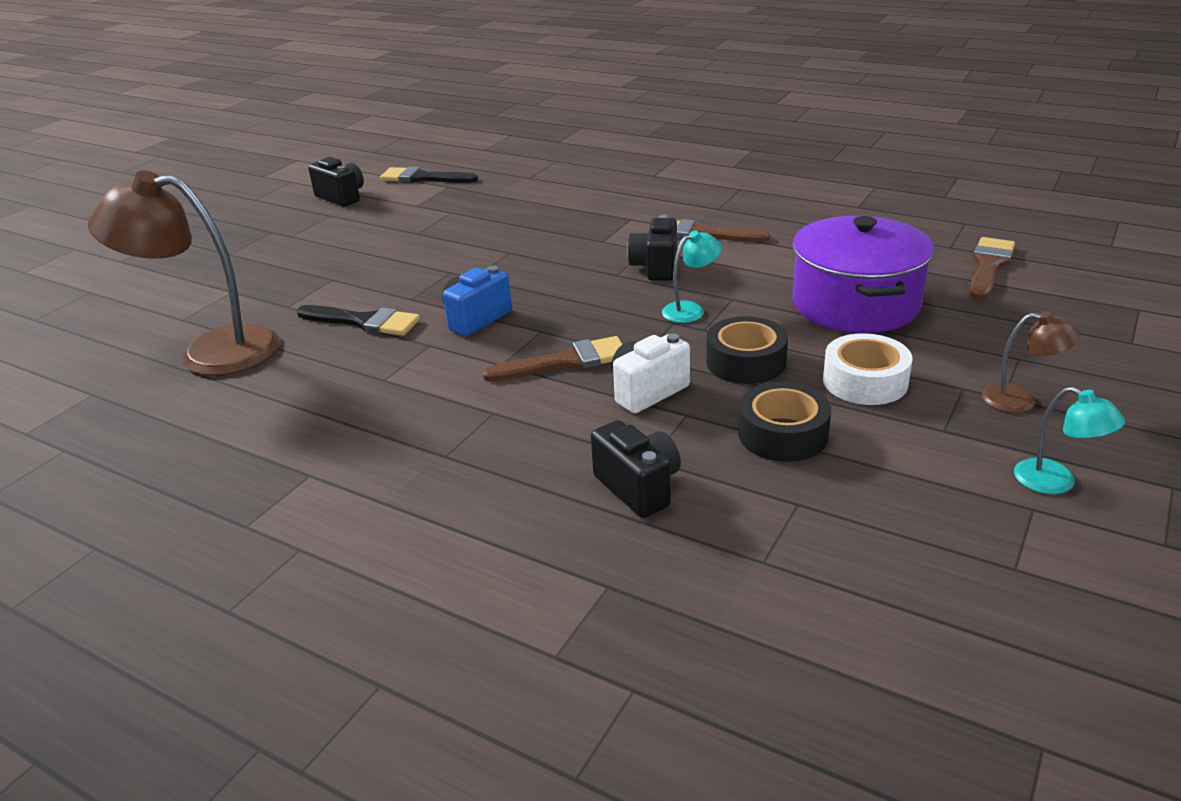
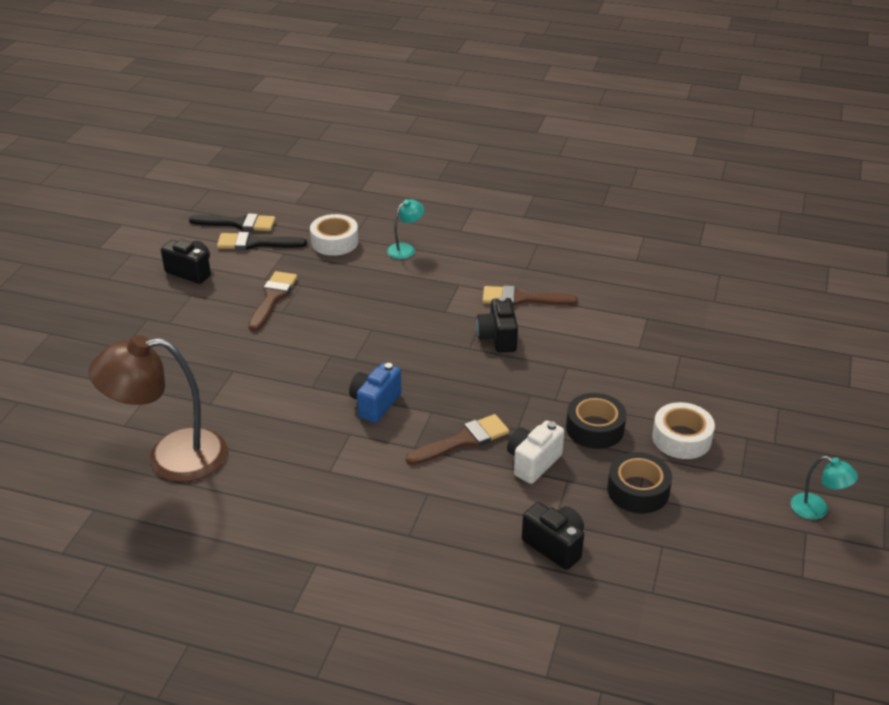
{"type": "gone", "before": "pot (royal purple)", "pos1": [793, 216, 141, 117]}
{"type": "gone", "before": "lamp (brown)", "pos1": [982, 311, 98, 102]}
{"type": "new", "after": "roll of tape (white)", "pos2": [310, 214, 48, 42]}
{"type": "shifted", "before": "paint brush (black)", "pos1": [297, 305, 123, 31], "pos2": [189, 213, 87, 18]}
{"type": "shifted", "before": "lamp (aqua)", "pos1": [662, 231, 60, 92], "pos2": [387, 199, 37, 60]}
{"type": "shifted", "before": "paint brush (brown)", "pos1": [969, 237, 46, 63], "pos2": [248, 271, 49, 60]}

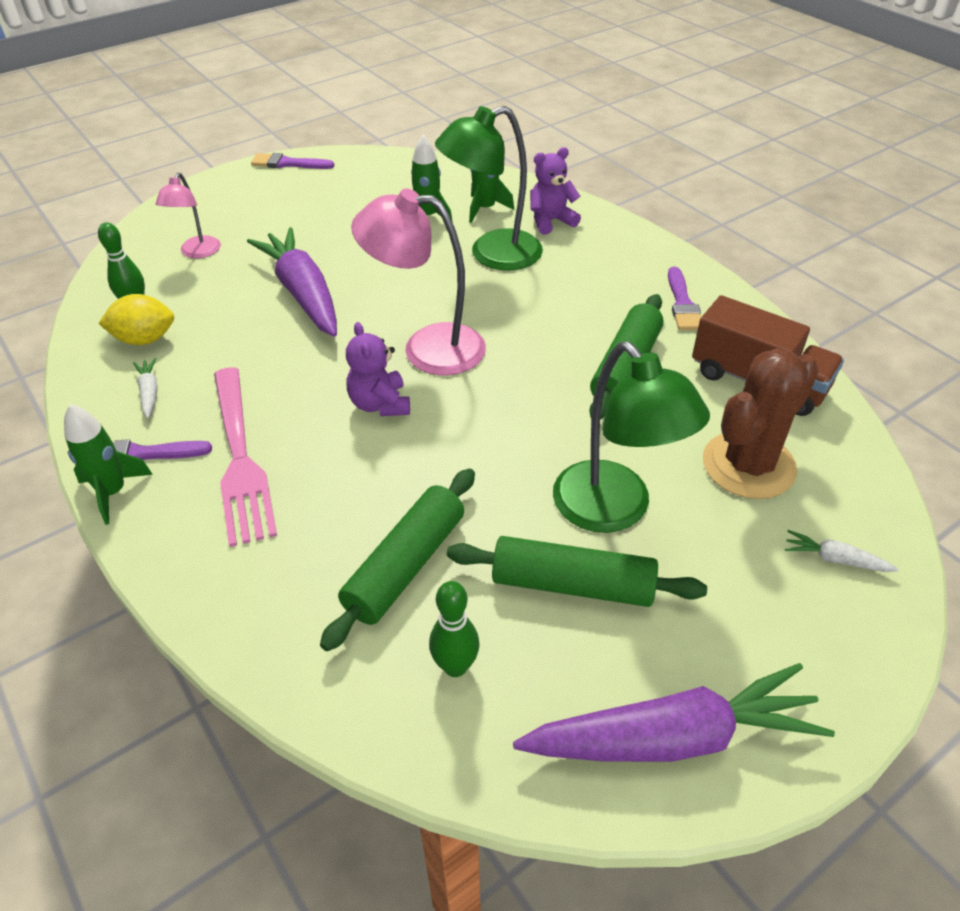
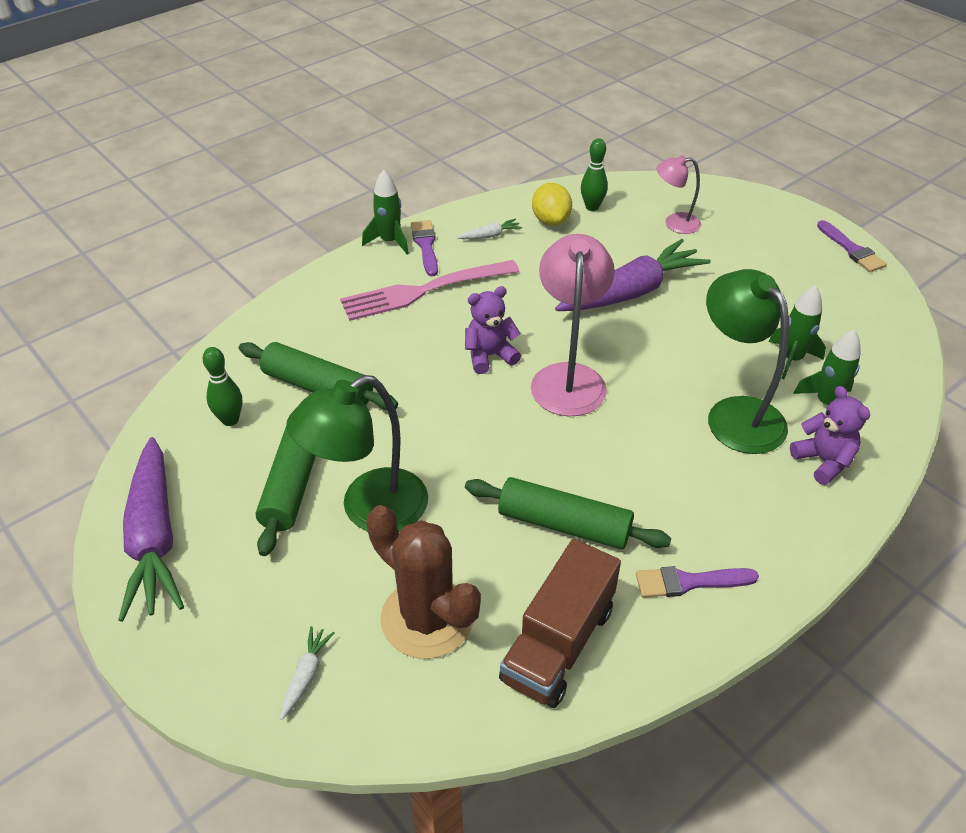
{"type": "rotated", "before": "paint brush (royal purple)", "pos1": [251, 153, 83, 16], "pos2": [817, 220, 70, 52], "turn": 150}

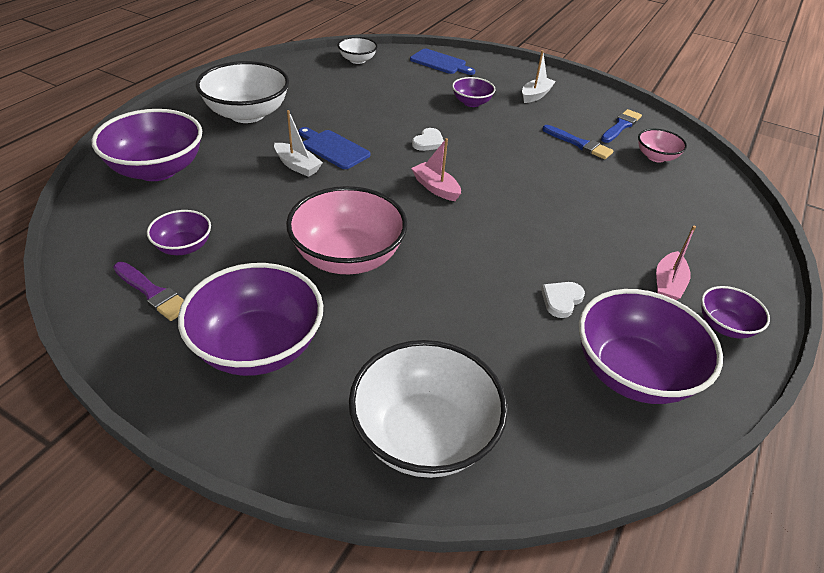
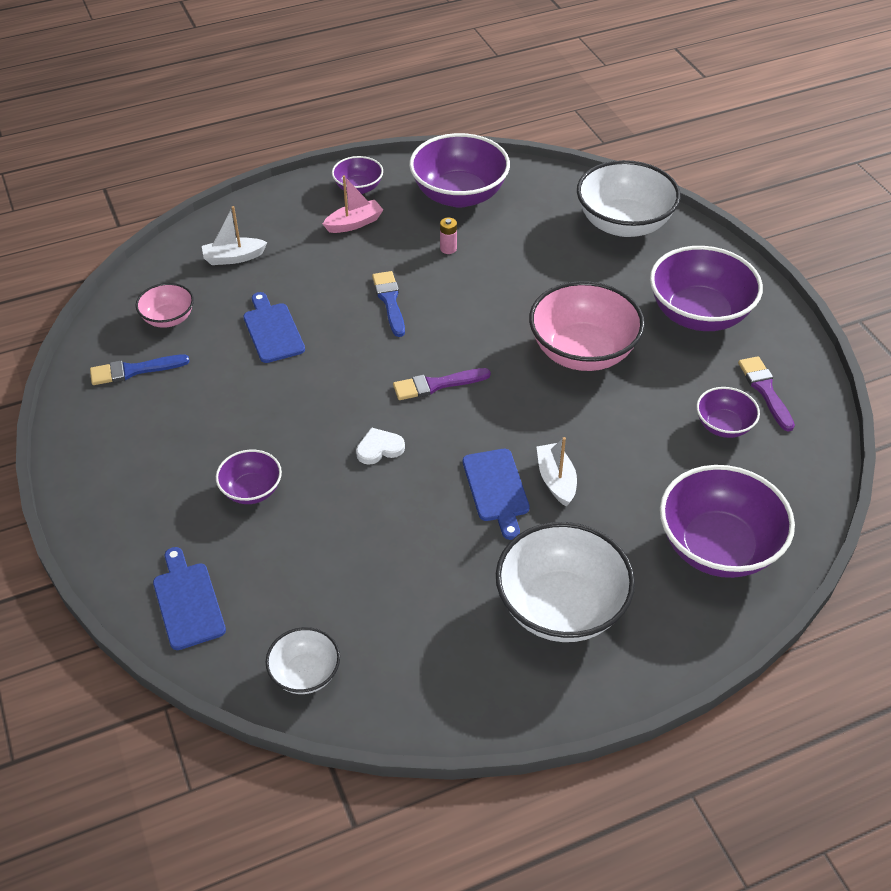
{"type": "new", "after": "cutting board (royal blue)", "pos2": [244, 292, 61, 71]}
{"type": "shifted", "before": "boat (white)", "pos1": [522, 50, 34, 53], "pos2": [202, 206, 65, 59]}
{"type": "shifted", "before": "paint brush (royal blue)", "pos1": [542, 125, 72, 34], "pos2": [372, 271, 33, 66]}
{"type": "swapped", "before": "boat (rosy)", "after": "paint brush (royal purple)", "pos1": [411, 138, 50, 63], "pos2": [393, 368, 98, 32]}
{"type": "swapped", "before": "heart shape (white)", "after": "battery (rosy)", "pos1": [541, 282, 44, 36], "pos2": [440, 218, 17, 36]}

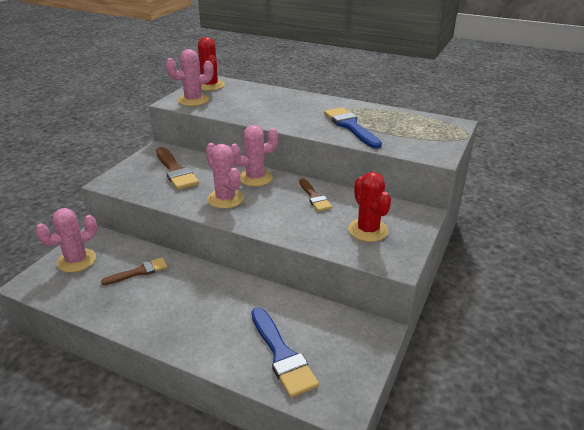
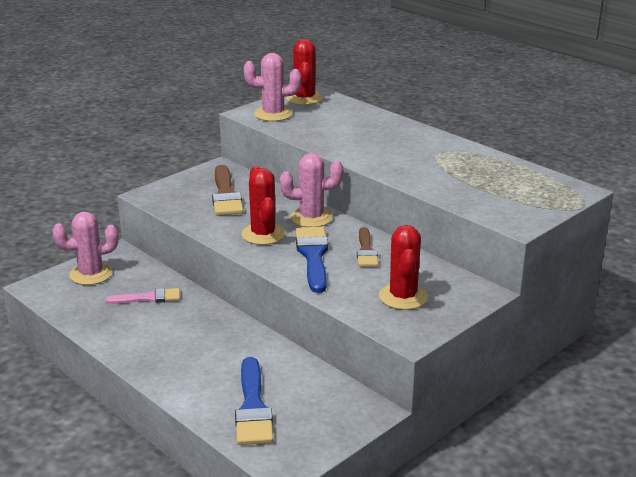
{"type": "shifted", "before": "paint brush (royal blue)", "pos1": [324, 107, 58, 42], "pos2": [295, 227, 33, 66]}
{"type": "repainted", "before": "paint brush (brown)", "after": "paint brush (rosy)", "pos1": [101, 257, 67, 28], "pos2": [106, 288, 74, 16]}
{"type": "repainted", "before": "prickly plant (rosy)", "after": "prickly plant (crimson)", "pos1": [206, 143, 38, 66], "pos2": [241, 166, 44, 79]}

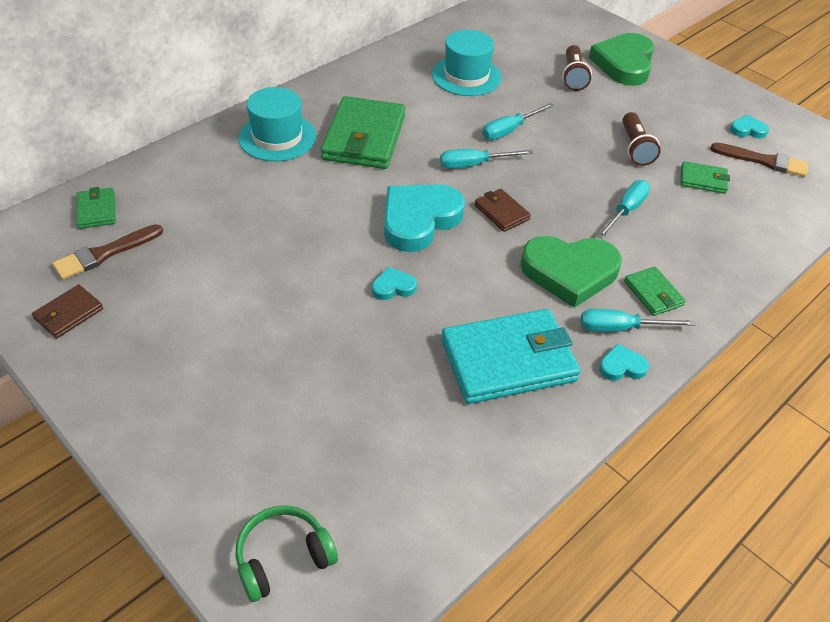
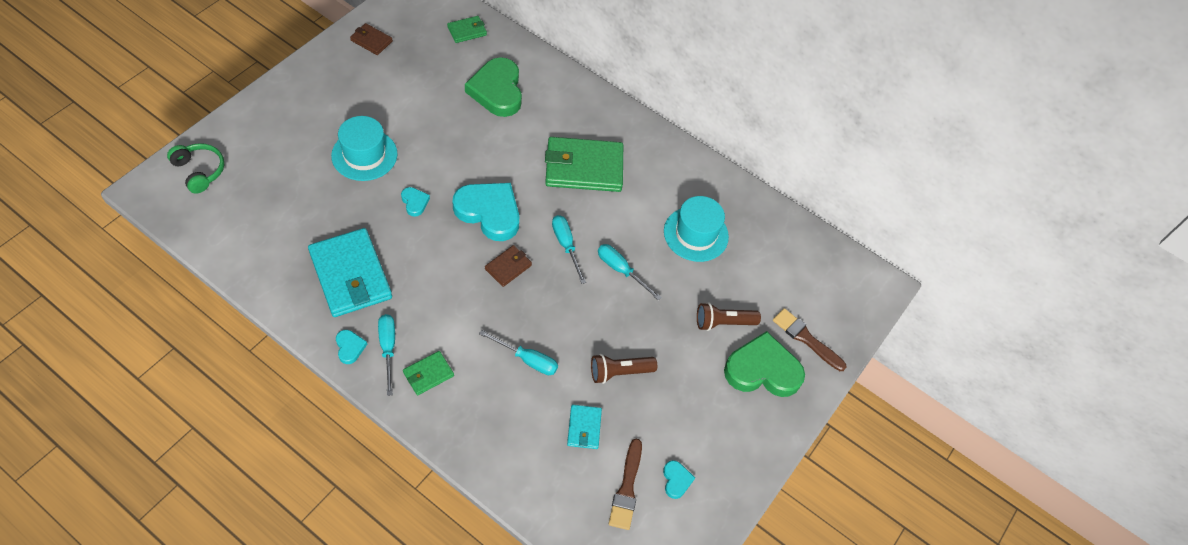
{"type": "shifted", "before": "paint brush (brown)", "pos1": [52, 224, 111, 56], "pos2": [773, 308, 73, 63]}
{"type": "shifted", "before": "tall hat (aqua)", "pos1": [238, 87, 78, 74], "pos2": [331, 116, 67, 65]}
{"type": "shifted", "before": "heart shape (leaf-green)", "pos1": [520, 236, 102, 72], "pos2": [465, 57, 57, 60]}
{"type": "repainted", "before": "card wallet (leaf-green)", "after": "card wallet (aqua)", "pos1": [680, 161, 50, 33], "pos2": [567, 405, 35, 44]}

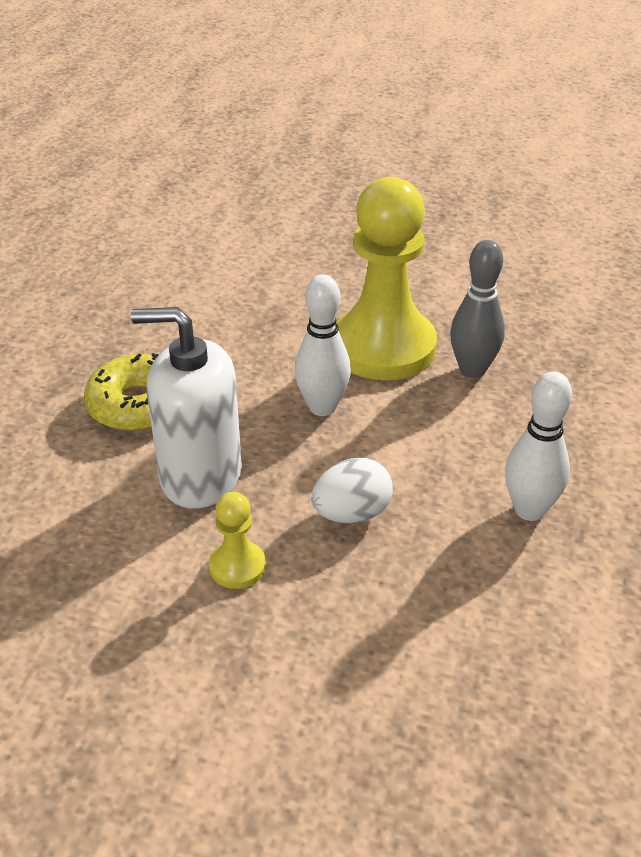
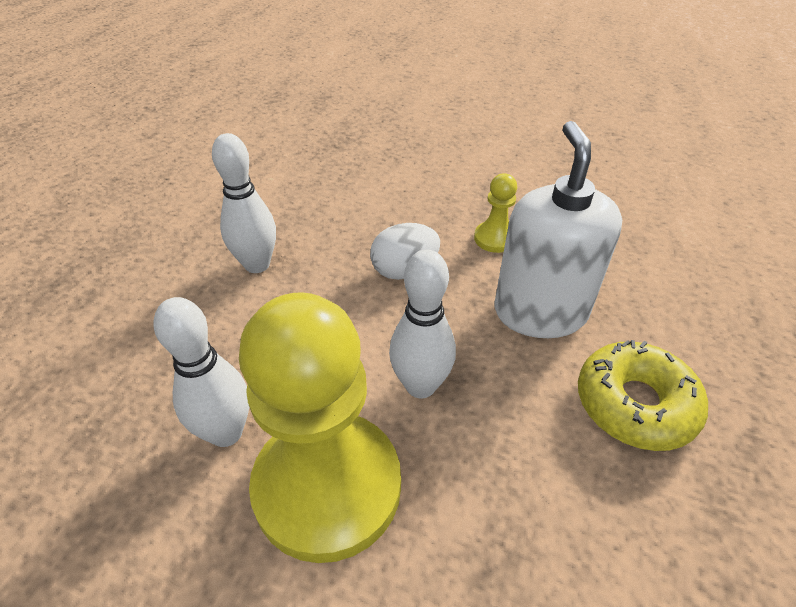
{"type": "repainted", "before": "tenpin (grey)", "after": "tenpin (white)", "pos1": [450, 240, 55, 138], "pos2": [153, 297, 96, 150]}
{"type": "rotated", "before": "soap pump (white)", "pos1": [131, 307, 111, 201], "pos2": [495, 121, 127, 217], "turn": -105}

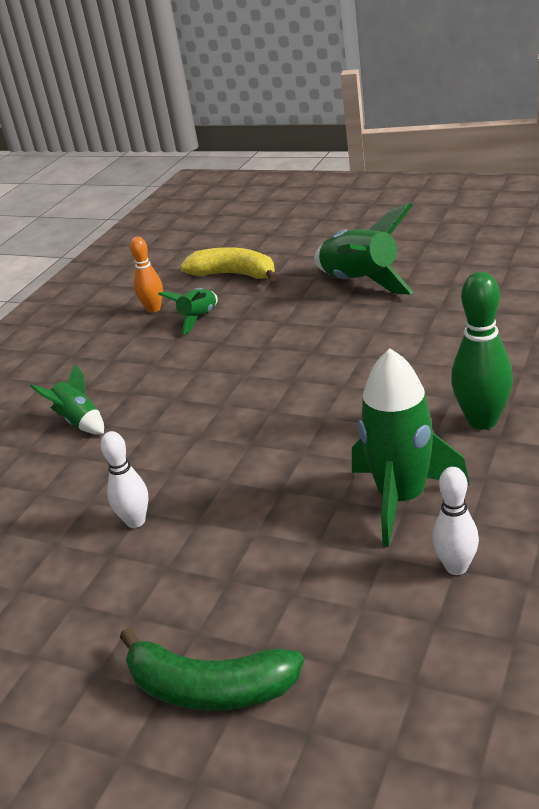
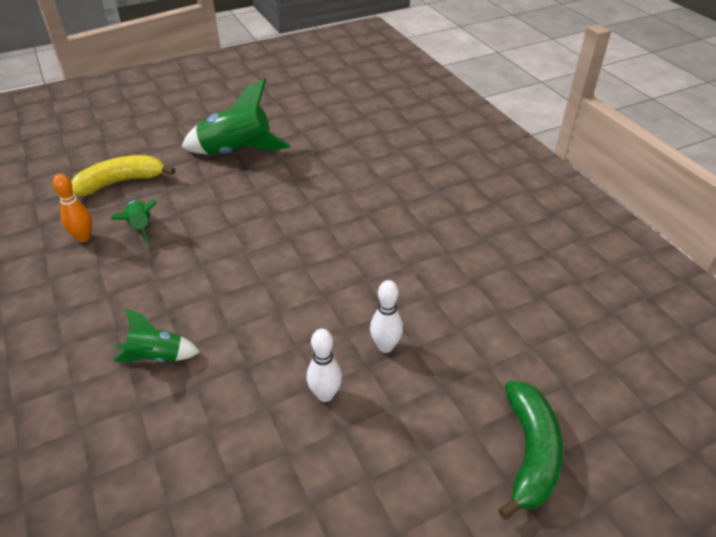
{"type": "gone", "before": "spaceship (leaf-green)", "pos1": [352, 348, 118, 199]}
{"type": "gone", "before": "tenpin (leaf-green)", "pos1": [451, 272, 62, 158]}
{"type": "shifted", "before": "tenpin (white)", "pos1": [432, 467, 47, 108], "pos2": [370, 280, 33, 73]}
{"type": "rotated", "before": "banana (leaf-green)", "pos1": [120, 628, 184, 82], "pos2": [498, 381, 66, 139], "turn": -45}

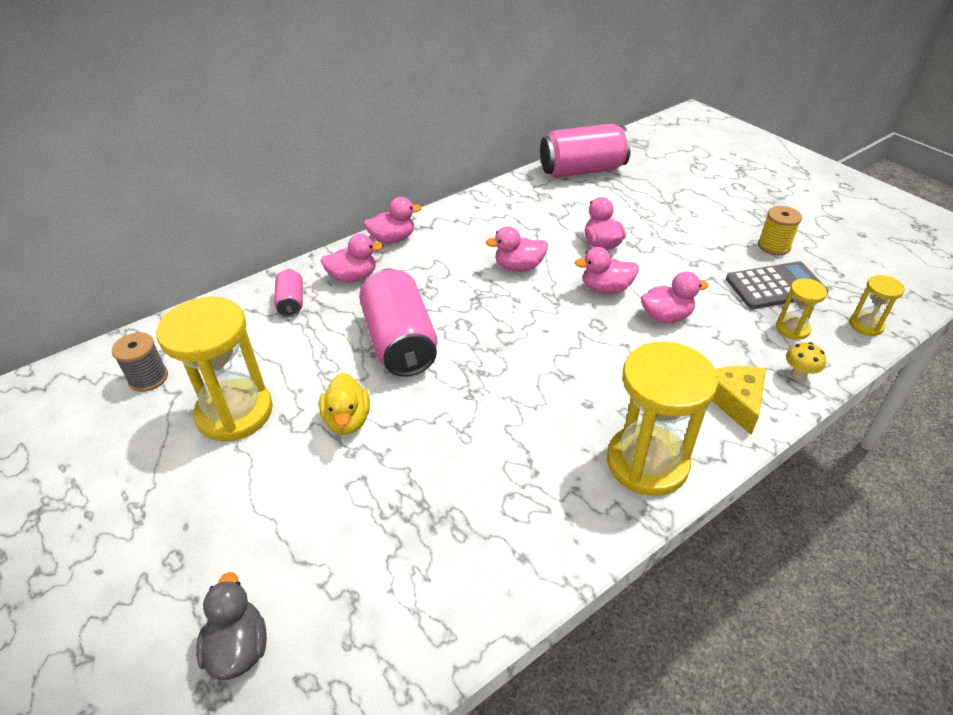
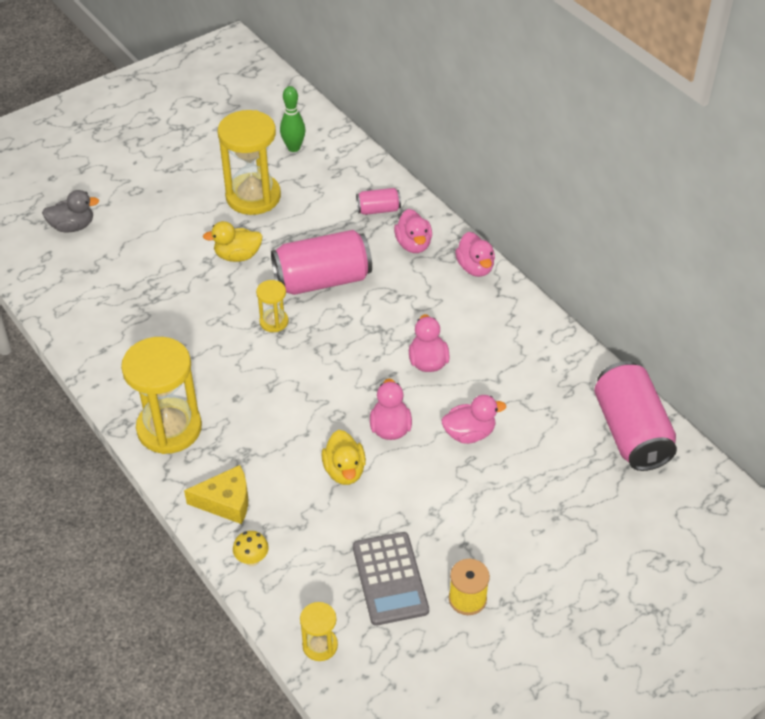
{"type": "shifted", "before": "sandglass (yellow)", "pos1": [776, 278, 51, 62], "pos2": [256, 280, 32, 52]}
{"type": "swapped", "before": "reel of thread (grey)", "after": "tenpin (leaf-green)", "pos1": [112, 332, 56, 60], "pos2": [280, 86, 25, 66]}
{"type": "repainted", "before": "toy duck (rosy)", "after": "toy duck (yellow)", "pos1": [641, 271, 68, 52], "pos2": [321, 430, 45, 55]}

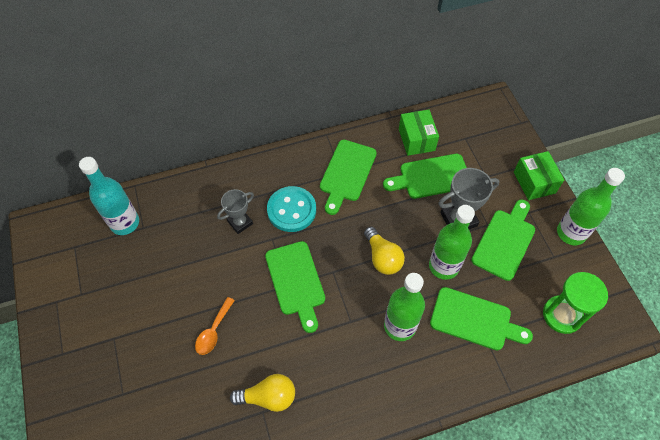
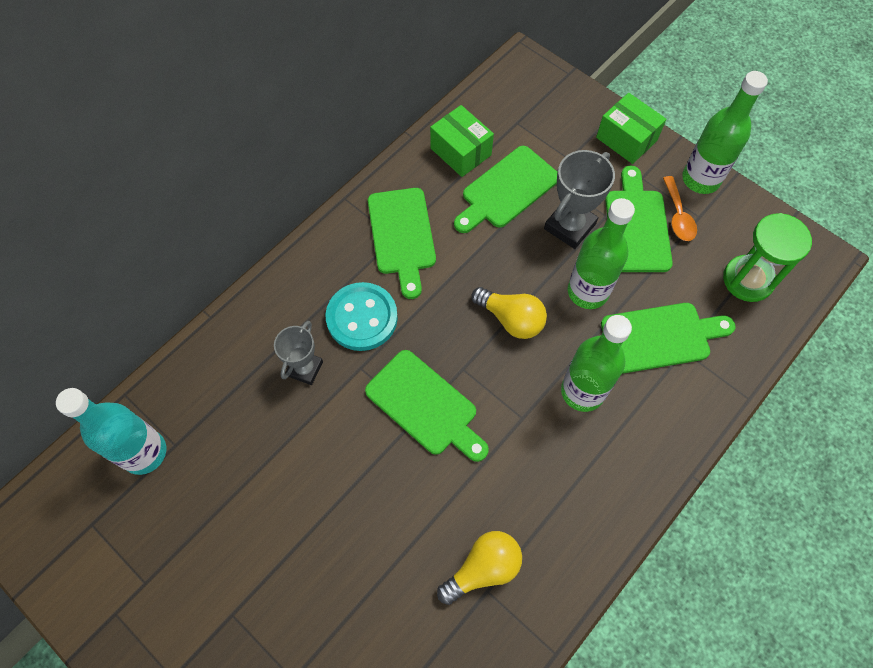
{"type": "shifted", "before": "spoon (orange)", "pos1": [195, 297, 40, 58], "pos2": [663, 176, 34, 65]}

